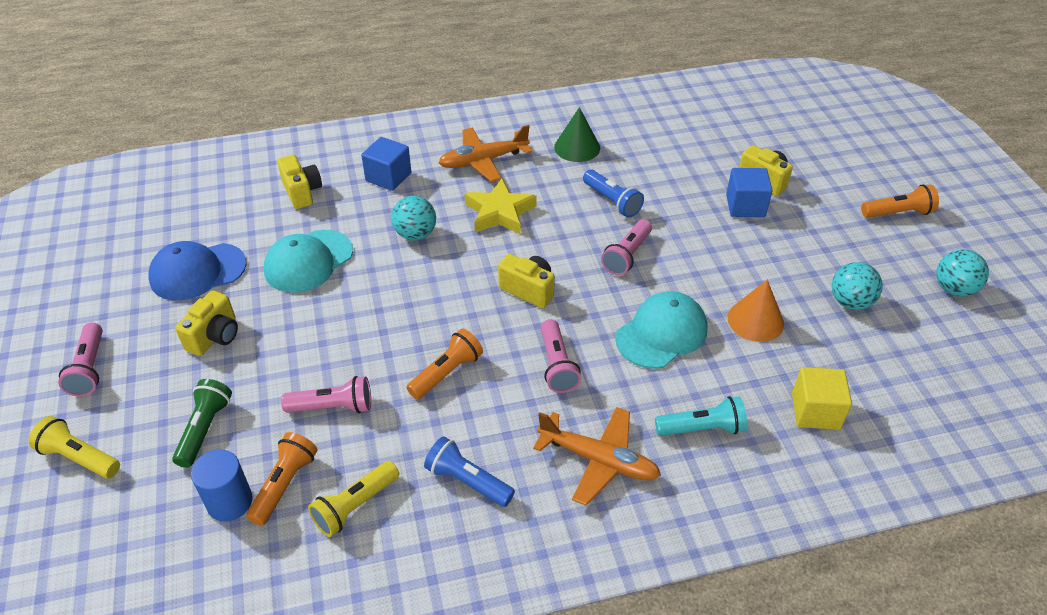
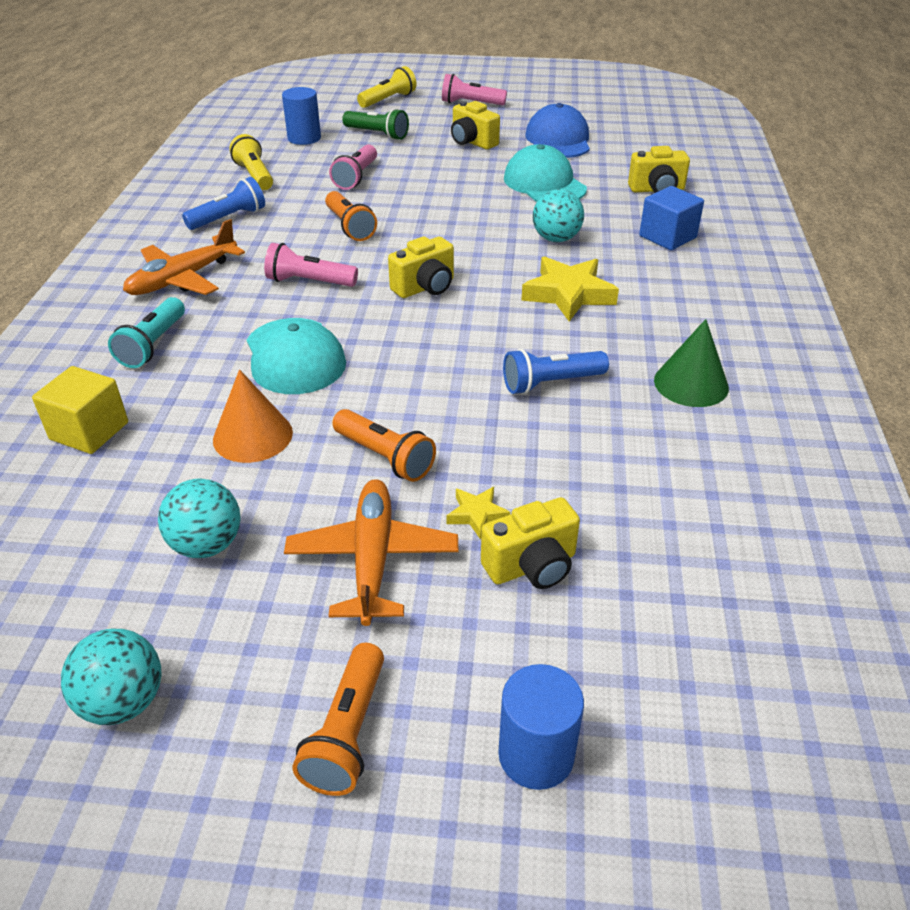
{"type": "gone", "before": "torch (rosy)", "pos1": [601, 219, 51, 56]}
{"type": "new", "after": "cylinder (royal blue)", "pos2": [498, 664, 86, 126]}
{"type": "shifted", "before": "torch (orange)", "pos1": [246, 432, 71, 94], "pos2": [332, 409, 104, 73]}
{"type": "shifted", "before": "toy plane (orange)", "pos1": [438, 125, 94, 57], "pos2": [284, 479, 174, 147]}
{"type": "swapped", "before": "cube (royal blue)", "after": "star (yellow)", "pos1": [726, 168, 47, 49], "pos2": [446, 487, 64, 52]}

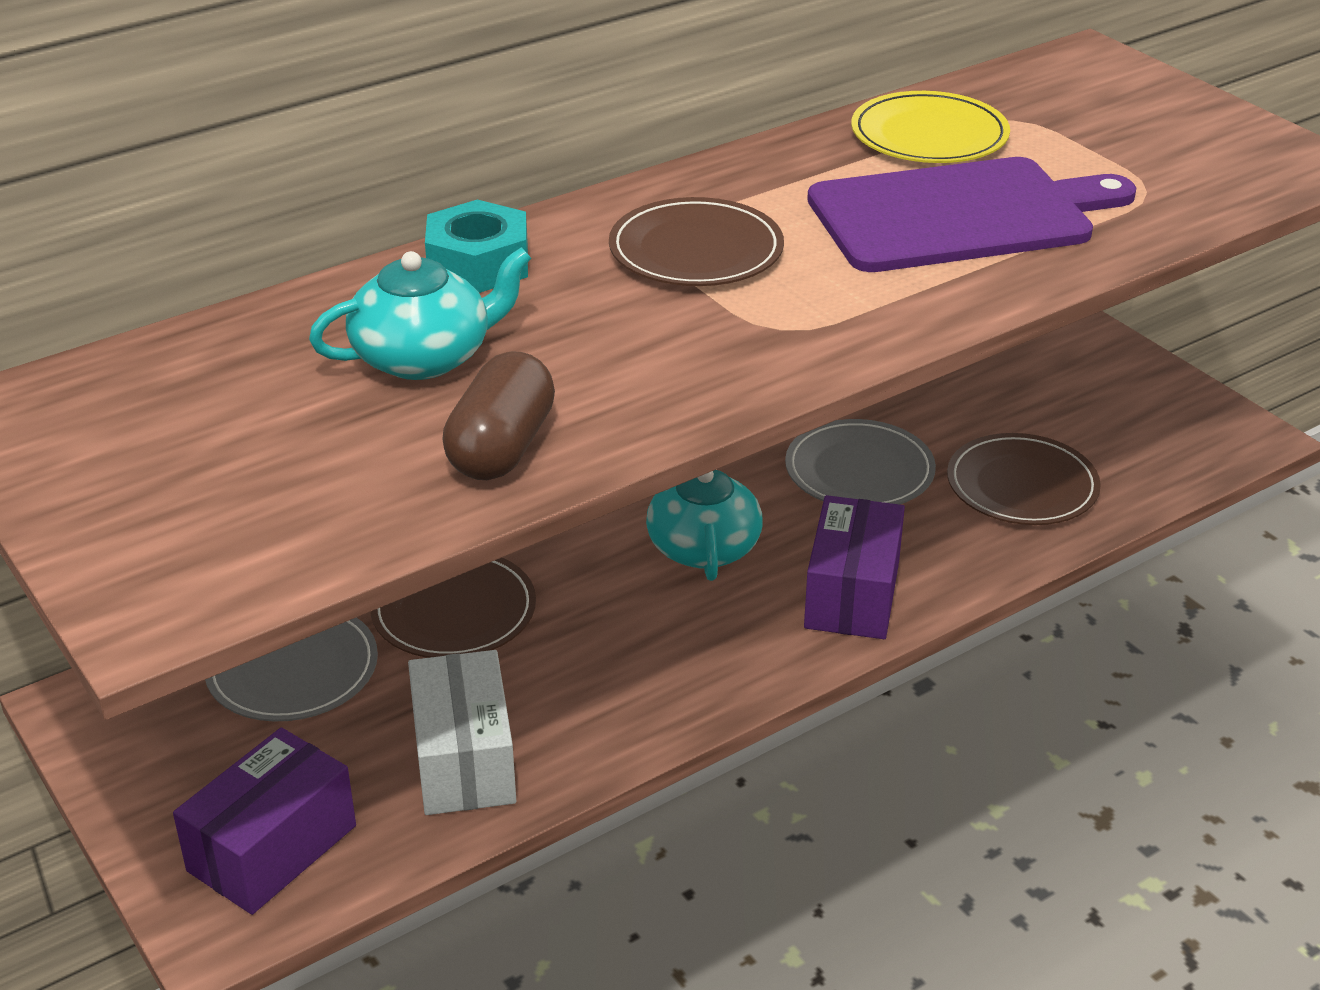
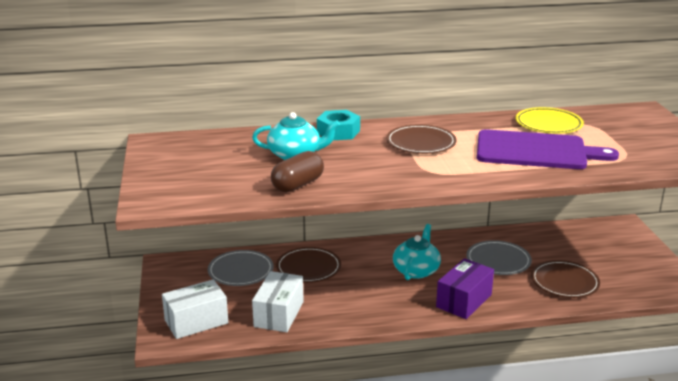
{"type": "repainted", "before": "box (royal purple)", "after": "box (white)", "pos1": [173, 727, 183, 188], "pos2": [162, 279, 66, 60]}

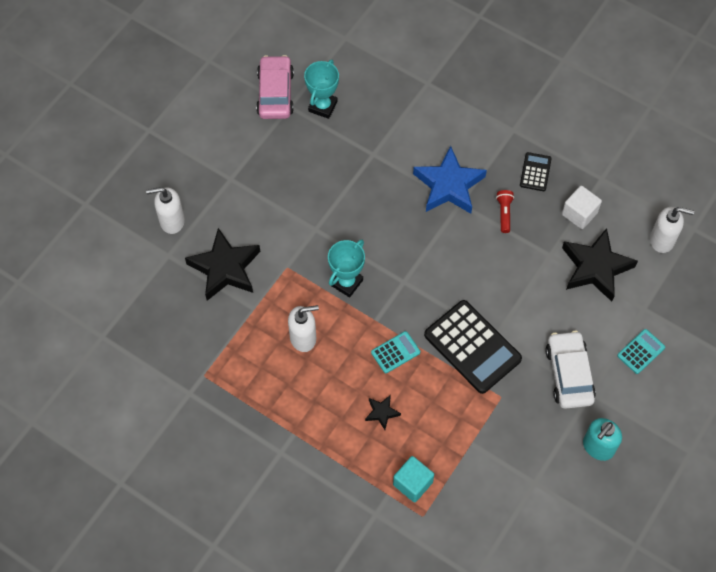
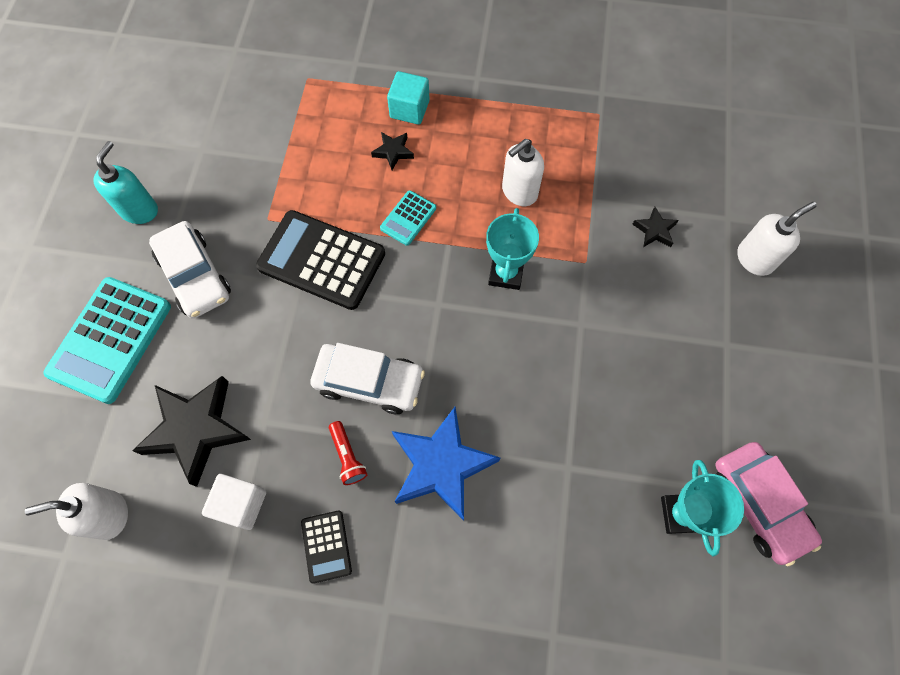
{"type": "new", "after": "toy car (white)", "pos2": [310, 343, 115, 71]}
{"type": "shifted", "before": "cube (aqua)", "pos1": [393, 456, 41, 47], "pos2": [387, 71, 43, 54]}
{"type": "scaled", "before": "star (black)", "pos1": [185, 228, 75, 73], "pos2": [632, 207, 47, 40], "scale": 0.46}
{"type": "scaled", "before": "pocket calculator (aqua)", "pos1": [617, 329, 48, 45], "pos2": [44, 277, 127, 127], "scale": 2.04}

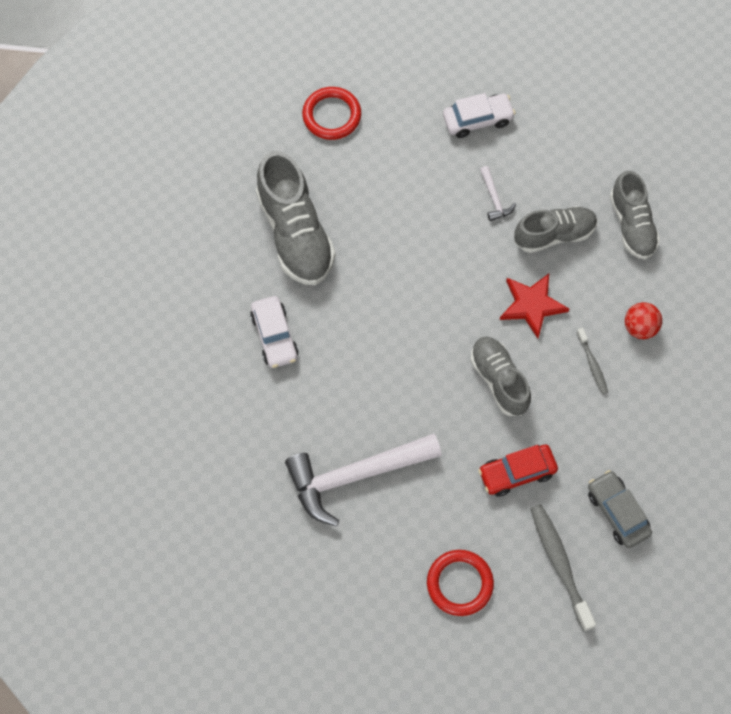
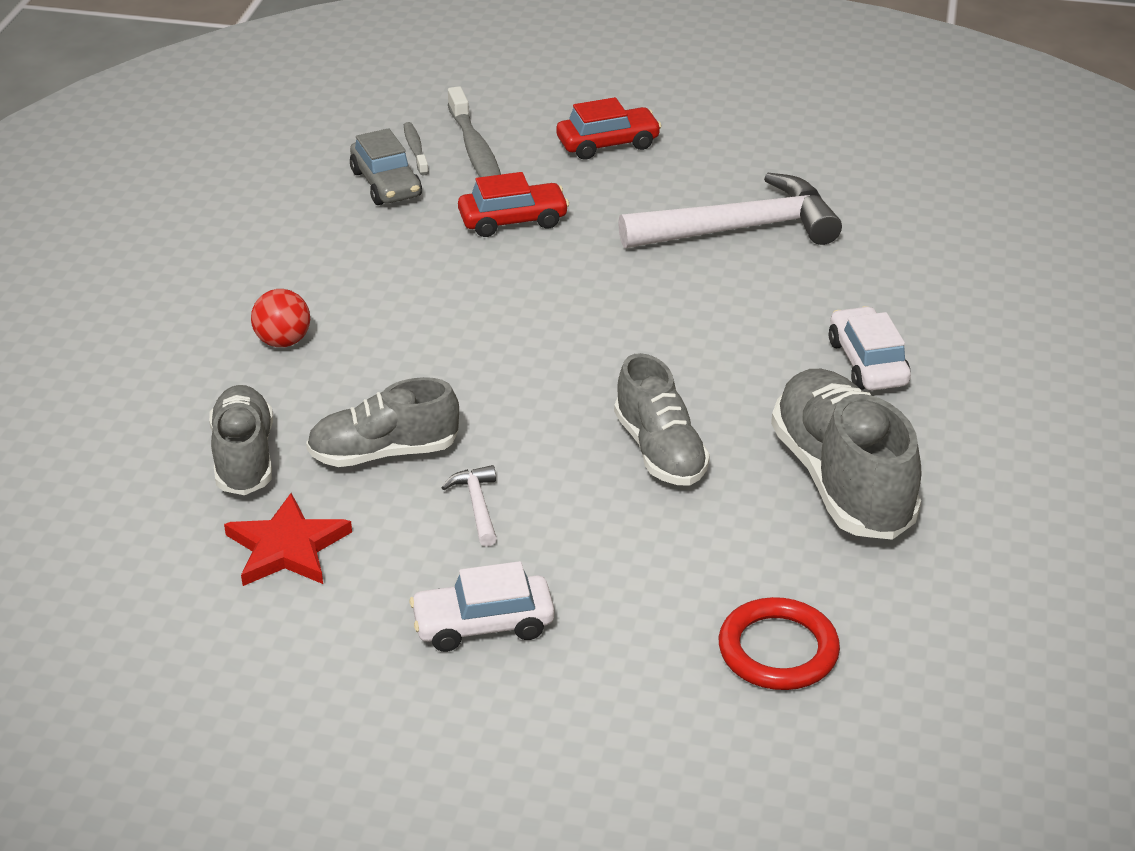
{"type": "shifted", "before": "sneaker (grey)", "pos1": [470, 337, 61, 79], "pos2": [614, 353, 96, 133]}
{"type": "shifted", "before": "star (crimson)", "pos1": [500, 274, 69, 64], "pos2": [224, 493, 128, 93]}
{"type": "shifted", "before": "tooth brush (grey)", "pos1": [577, 328, 31, 67], "pos2": [404, 122, 25, 53]}
{"type": "swapped", "before": "torus (crimson)", "after": "toy car (crimson)", "pos1": [427, 550, 67, 66], "pos2": [556, 97, 106, 63]}

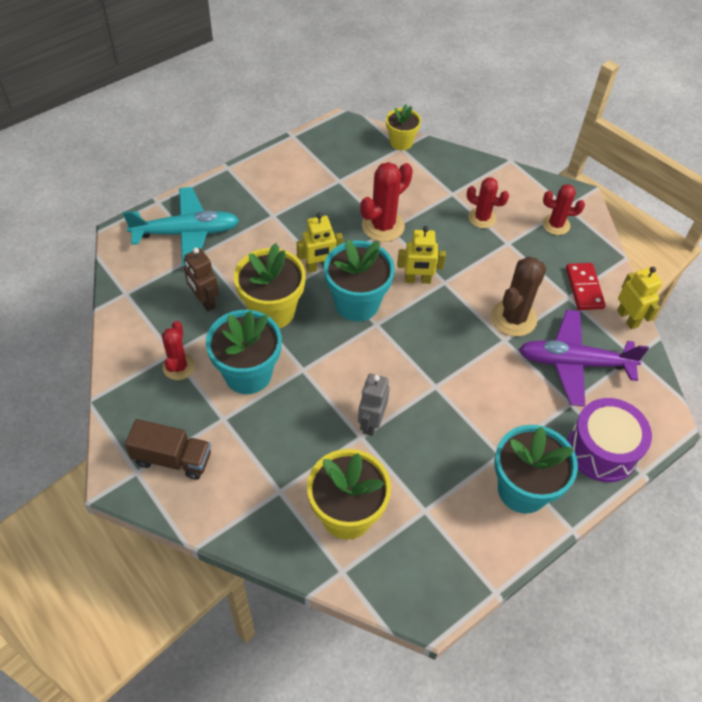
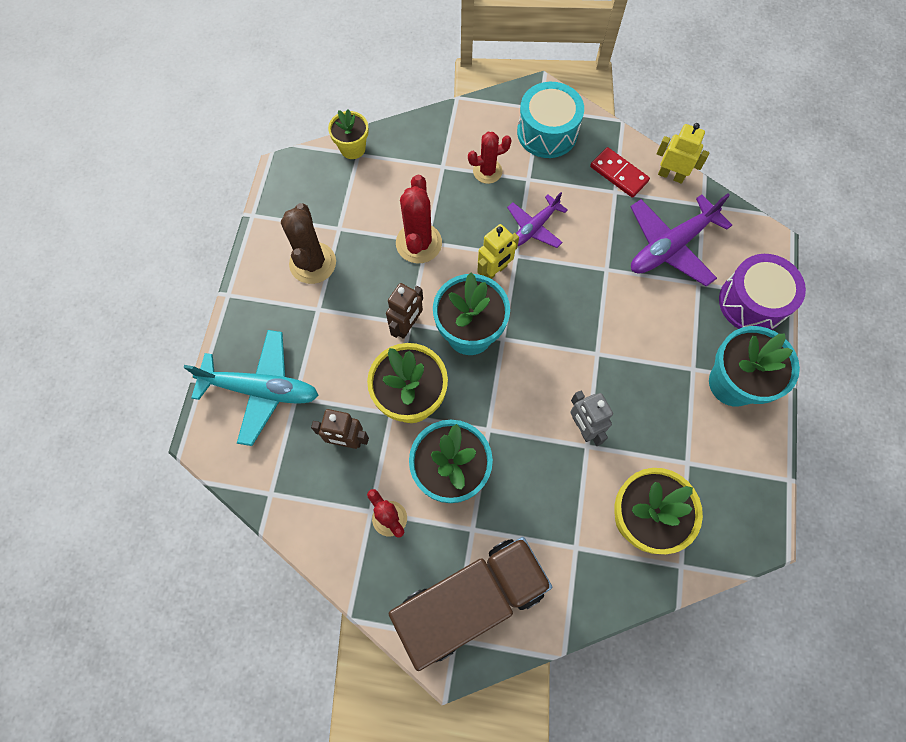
{"type": "new", "after": "toy plane (royal purple)", "pos2": [507, 192, 61, 56]}
{"type": "shifted", "before": "prickly plant (brown)", "pos1": [491, 256, 56, 80], "pos2": [281, 203, 55, 81]}
{"type": "swapped", "before": "prickly plant (crimson)", "after": "toy drum (aqua)", "pos1": [542, 184, 43, 51], "pos2": [517, 82, 67, 76]}
{"type": "repainted", "before": "robot (yellow)", "after": "robot (brown)", "pos1": [297, 213, 46, 60], "pos2": [386, 283, 37, 56]}
{"type": "rotated", "before": "toy plane (aqua)", "pos1": [123, 187, 116, 80], "pos2": [184, 330, 134, 116], "turn": 60}
{"type": "scaled", "before": "toy truck (brown)", "pos1": [125, 419, 86, 61], "pos2": [389, 537, 163, 134], "scale": 1.79}

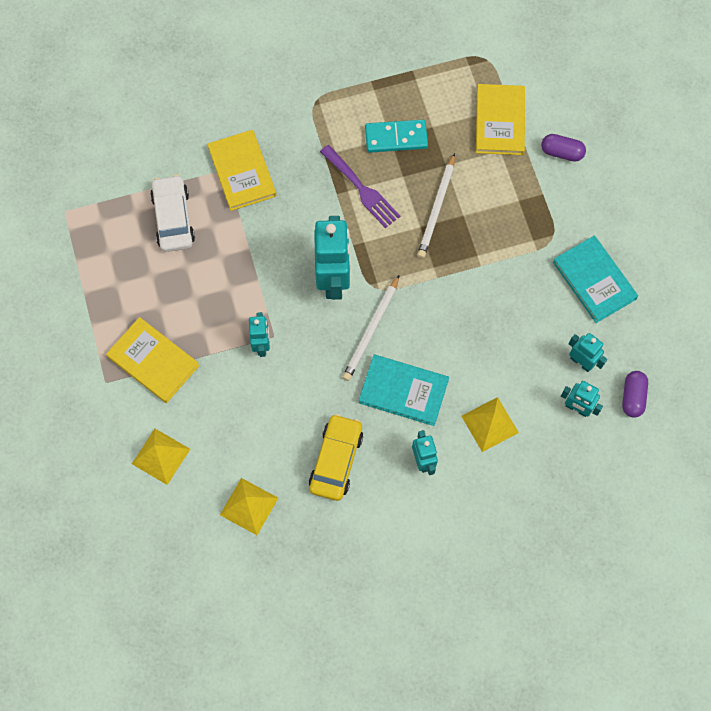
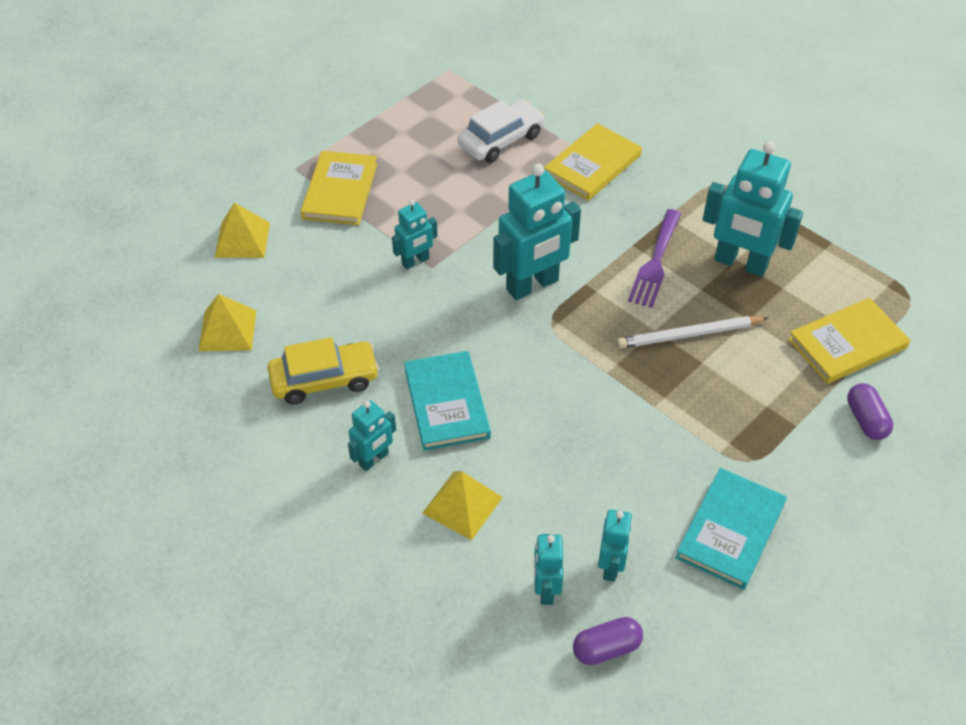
{"type": "gone", "before": "wooden pencil (white)", "pos1": [342, 275, 57, 106]}
{"type": "swapped", "before": "domino piece (aqua)", "after": "robot (aqua)", "pos1": [365, 120, 63, 33], "pos2": [703, 141, 100, 136]}

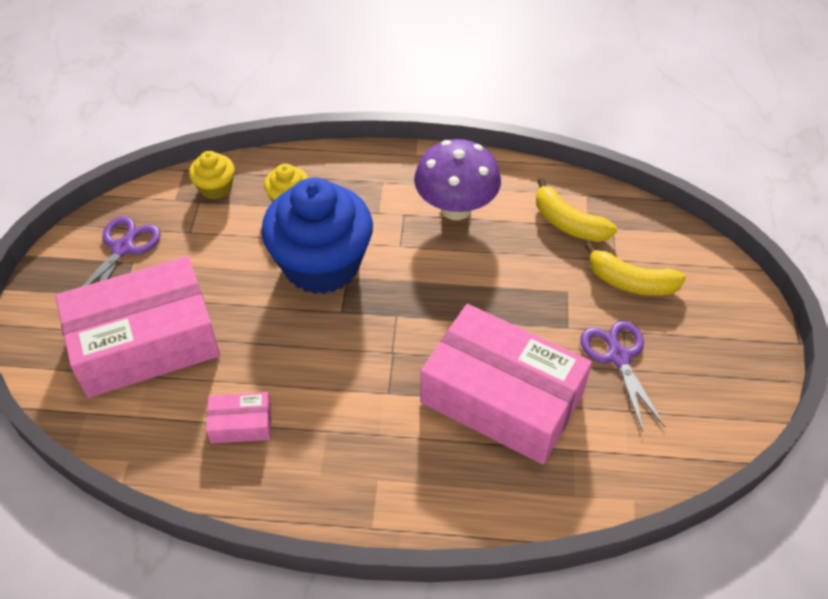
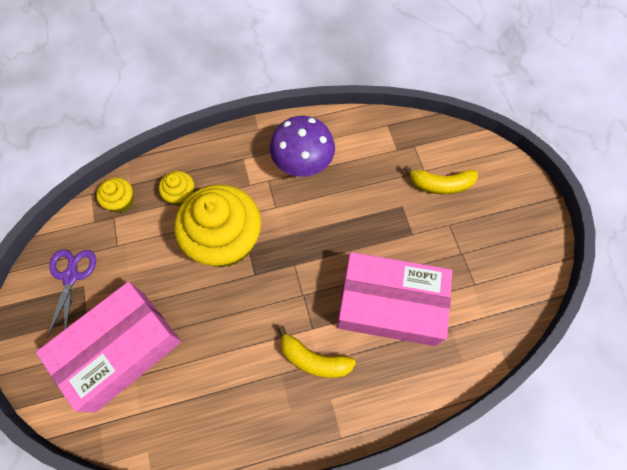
{"type": "gone", "before": "box (rosy)", "pos1": [206, 392, 65, 52]}
{"type": "gone", "before": "shears (royal purple)", "pos1": [580, 321, 85, 111]}
{"type": "shifted", "before": "banana (yellow)", "pos1": [536, 178, 81, 64], "pos2": [277, 326, 79, 52]}
{"type": "repainted", "before": "fairy cake (royal blue)", "after": "fairy cake (yellow)", "pos1": [261, 178, 112, 116], "pos2": [174, 184, 87, 83]}

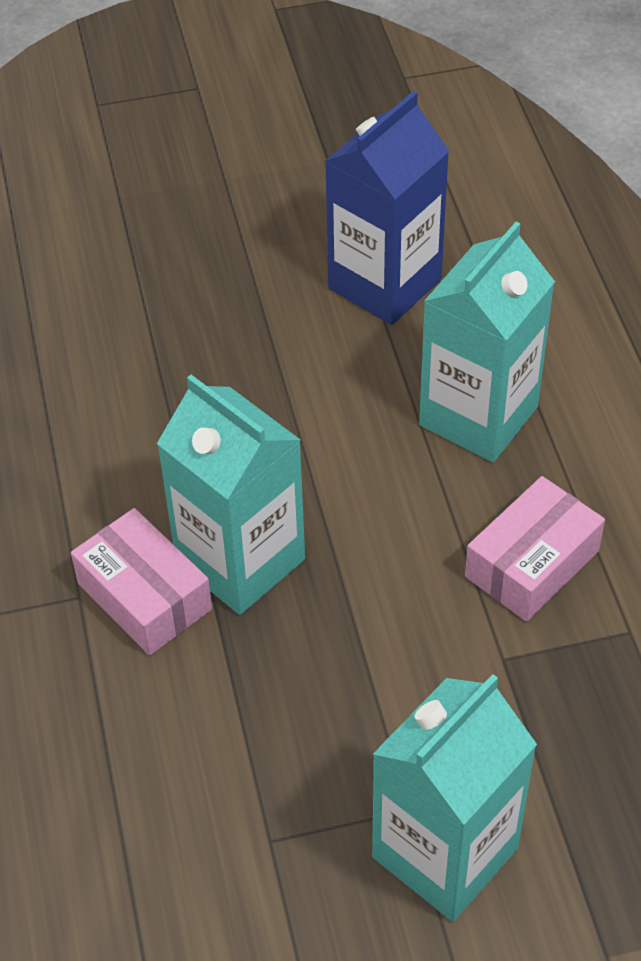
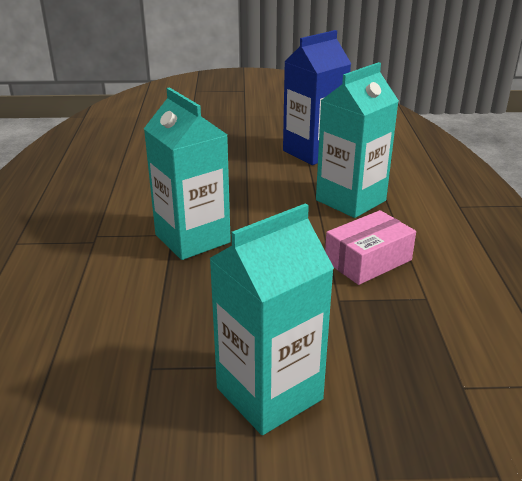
{"type": "gone", "before": "box (rosy)", "pos1": [71, 508, 141, 147]}

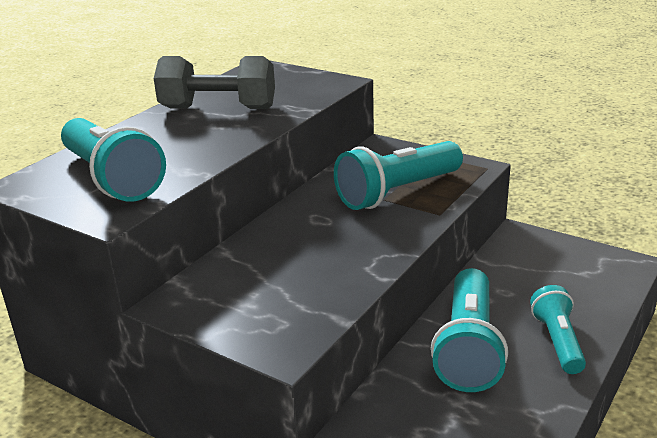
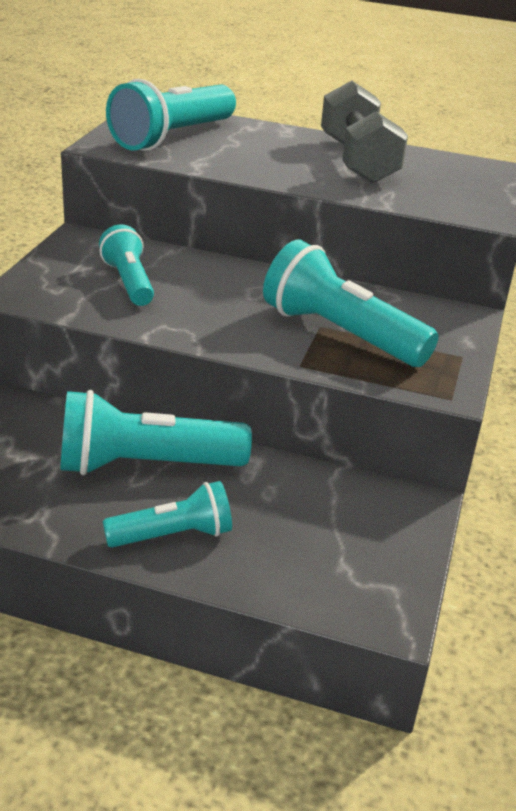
{"type": "new", "after": "torch (aqua)", "pos2": [99, 225, 55, 81]}

